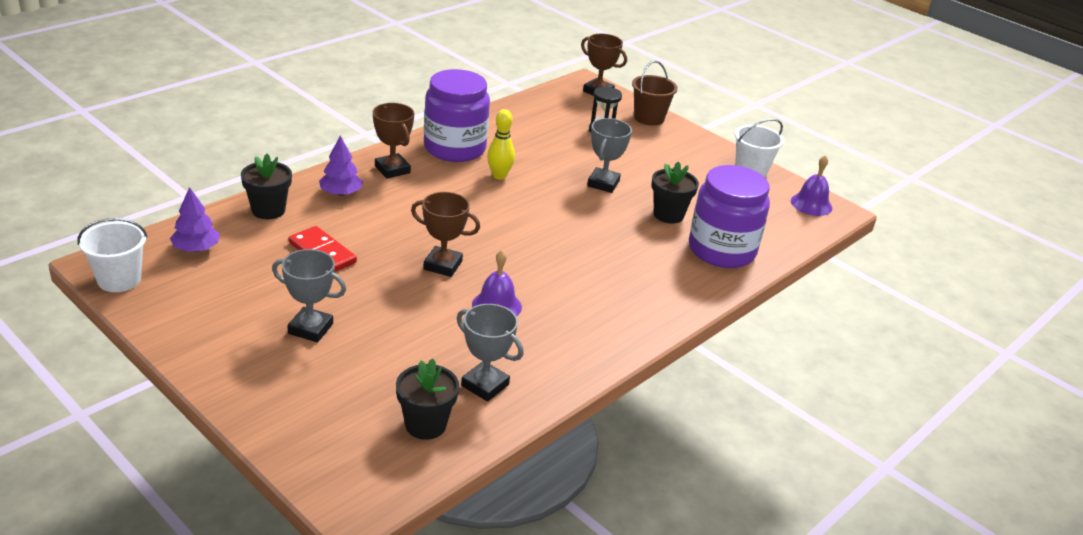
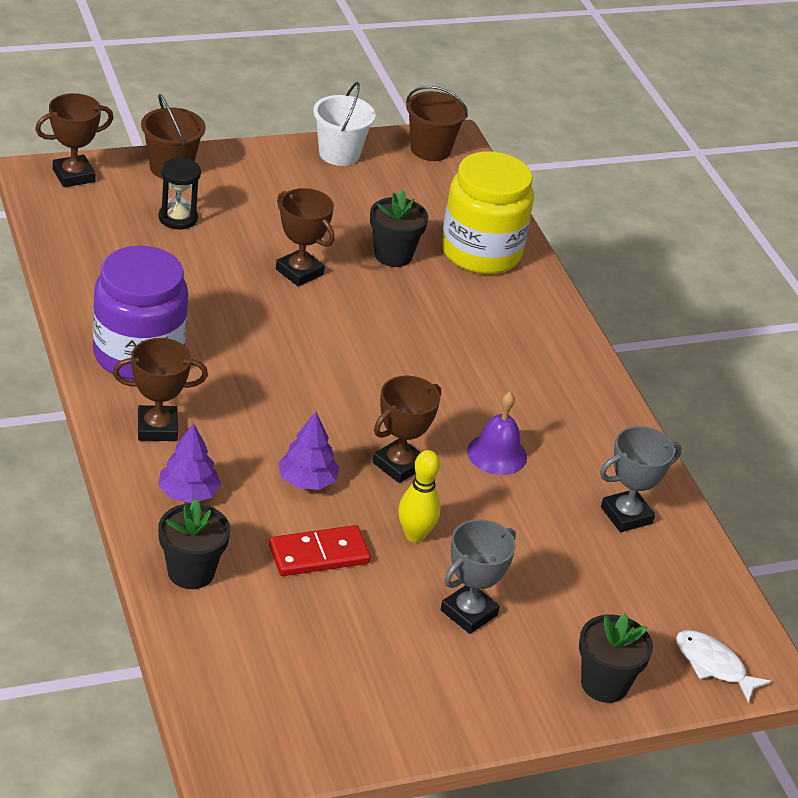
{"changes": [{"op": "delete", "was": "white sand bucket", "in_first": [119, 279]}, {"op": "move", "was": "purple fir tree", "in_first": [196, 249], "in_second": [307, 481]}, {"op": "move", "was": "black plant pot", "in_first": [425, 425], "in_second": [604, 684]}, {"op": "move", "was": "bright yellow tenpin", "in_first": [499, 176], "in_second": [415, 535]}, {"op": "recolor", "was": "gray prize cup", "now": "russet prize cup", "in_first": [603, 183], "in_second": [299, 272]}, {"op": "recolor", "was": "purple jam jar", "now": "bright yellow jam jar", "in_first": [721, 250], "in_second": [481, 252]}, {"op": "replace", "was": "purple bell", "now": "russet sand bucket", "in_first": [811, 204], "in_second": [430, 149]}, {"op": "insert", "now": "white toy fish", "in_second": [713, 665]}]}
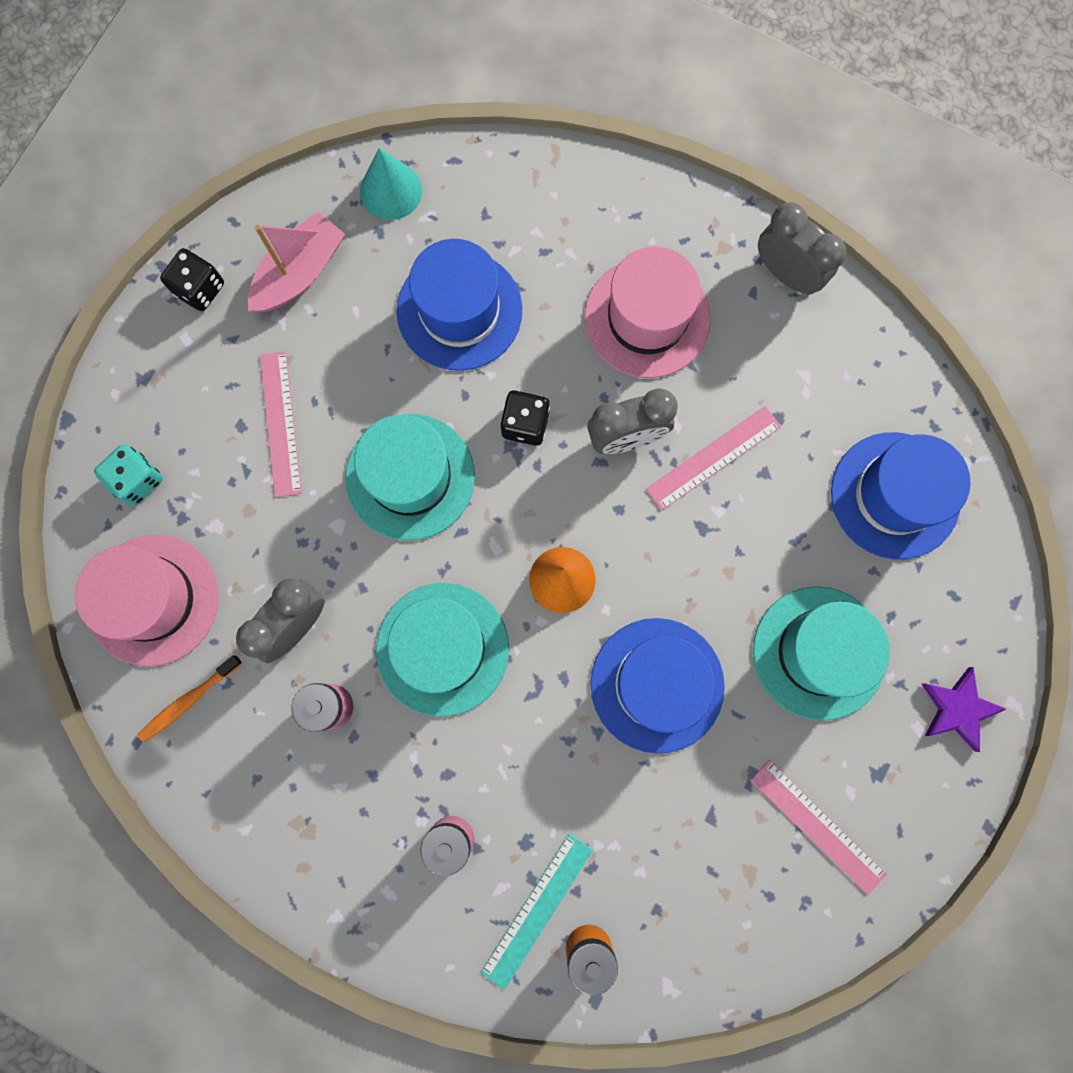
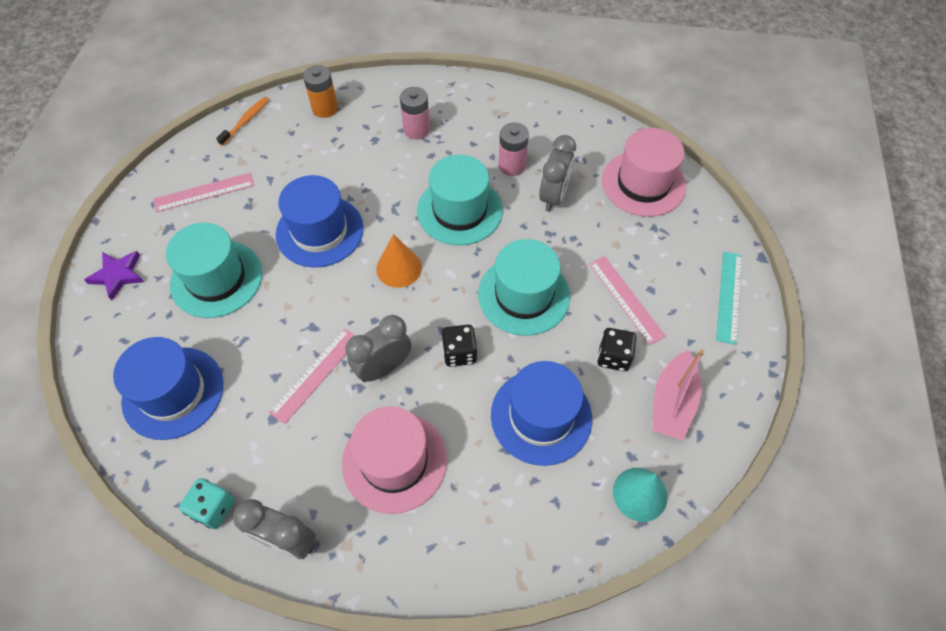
{"changes": [{"op": "move", "was": "turquoise dice", "in_first": [137, 480], "in_second": [213, 508]}, {"op": "move", "was": "bright orange dental brush", "in_first": [189, 700], "in_second": [246, 121]}, {"op": "move", "was": "black dice", "in_first": [200, 289], "in_second": [613, 357]}, {"op": "move", "was": "turquoise ruler", "in_first": [537, 910], "in_second": [729, 296]}, {"op": "rotate", "was": "rosy ruler", "in_first": [817, 826], "in_second": [204, 192], "clockwise": -45}]}
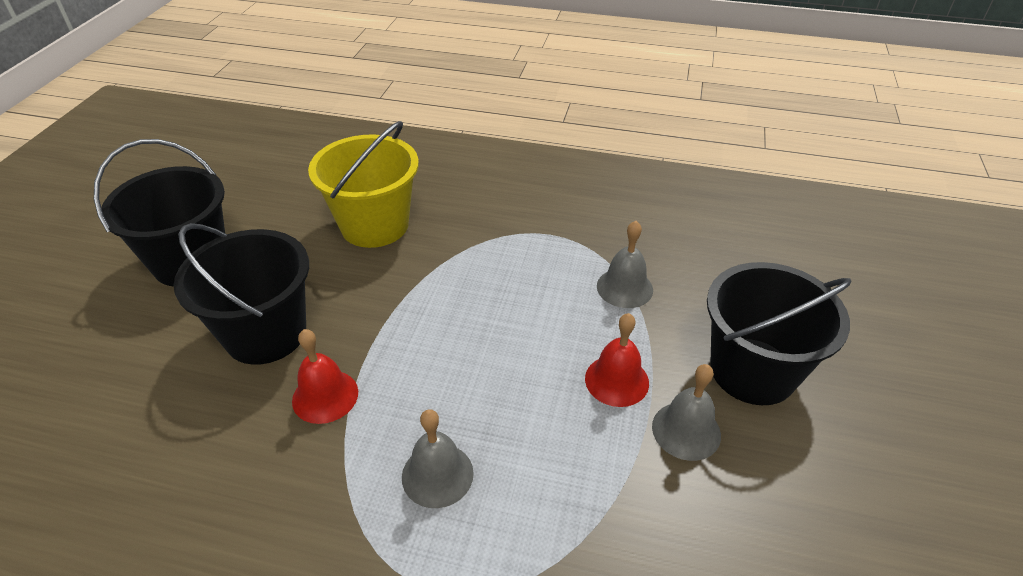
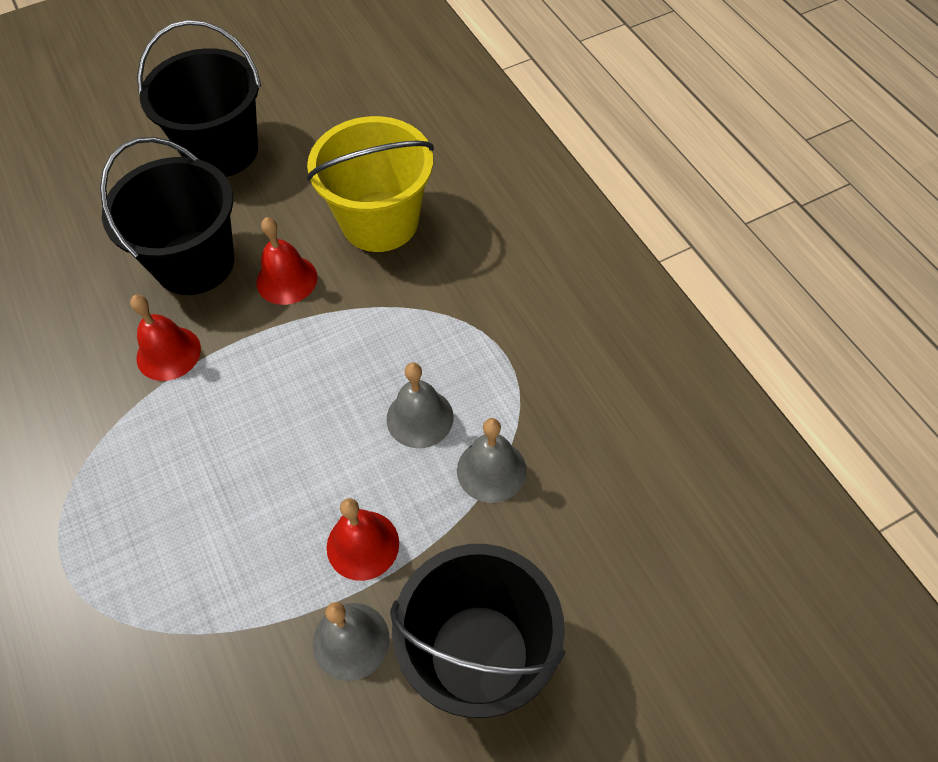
{"changes": [{"op": "move", "was": "gray bell", "in_first": [437, 475], "in_second": [420, 418]}, {"op": "insert", "now": "crimson bell", "in_second": [286, 279]}]}
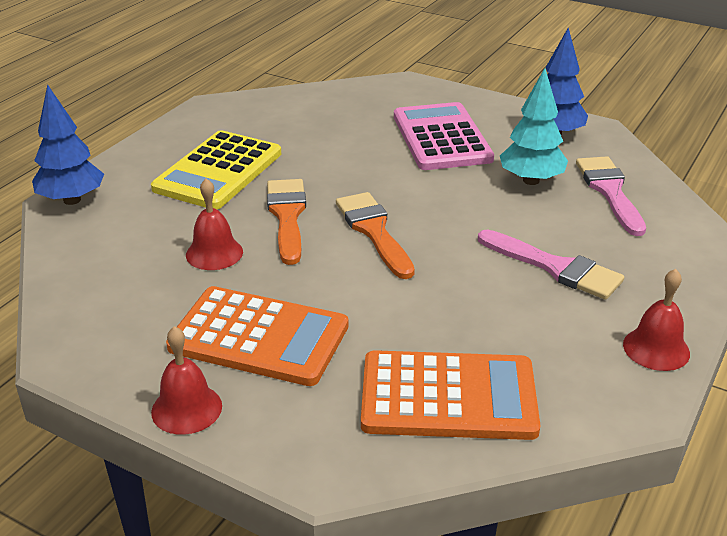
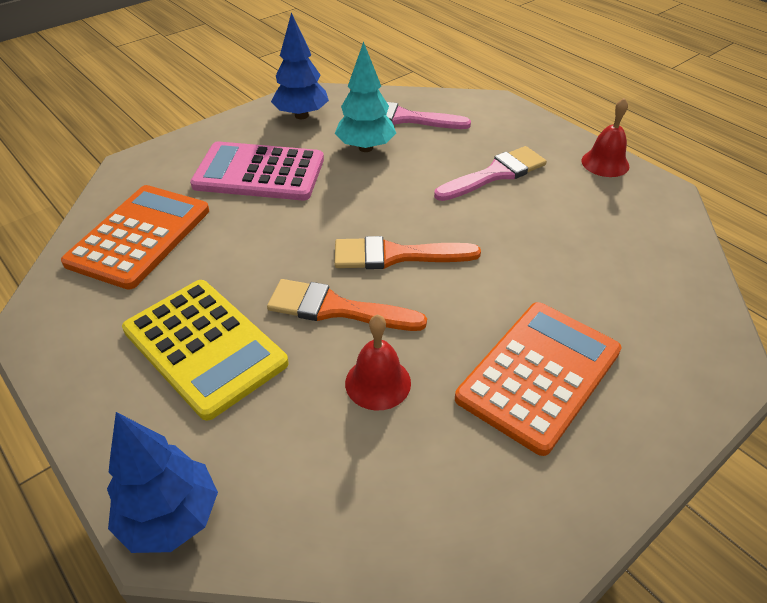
{"changes": [{"op": "delete", "was": "crimson bell", "in_first": [186, 408]}, {"op": "move", "was": "bright orange calculator", "in_first": [448, 396], "in_second": [139, 236]}]}
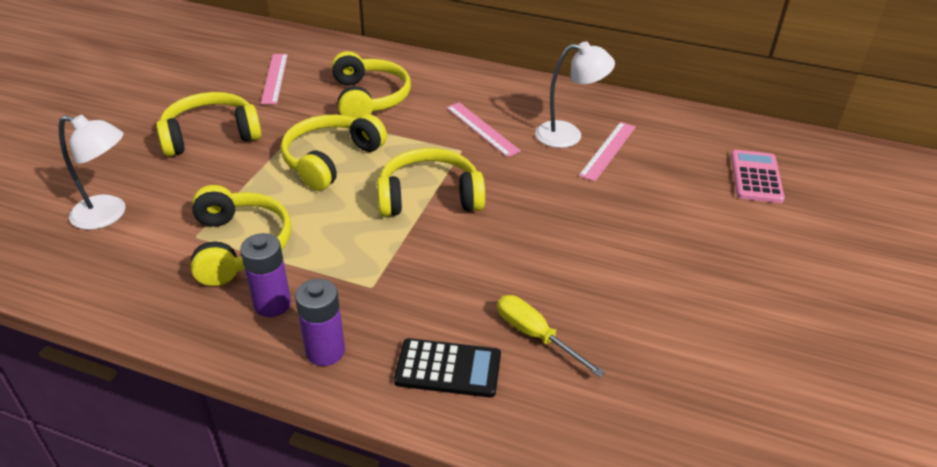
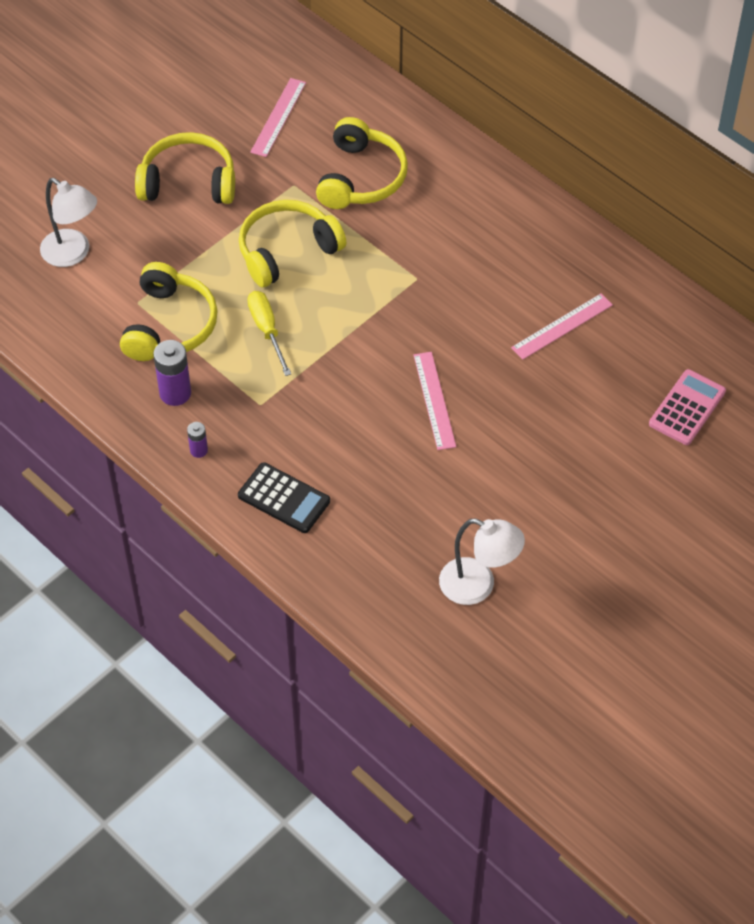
{"changes": [{"op": "resize", "was": "purple power cell", "in_first": [325, 351], "in_second": [199, 450], "ratio": 0.55}, {"op": "delete", "was": "bright yellow headphones", "in_first": [429, 197]}, {"op": "move", "was": "rosy ruler", "in_first": [482, 129], "in_second": [434, 400]}, {"op": "move", "was": "bright yellow flat screwdriver", "in_first": [535, 335], "in_second": [267, 330]}, {"op": "move", "was": "white lamp", "in_first": [568, 135], "in_second": [478, 586]}]}
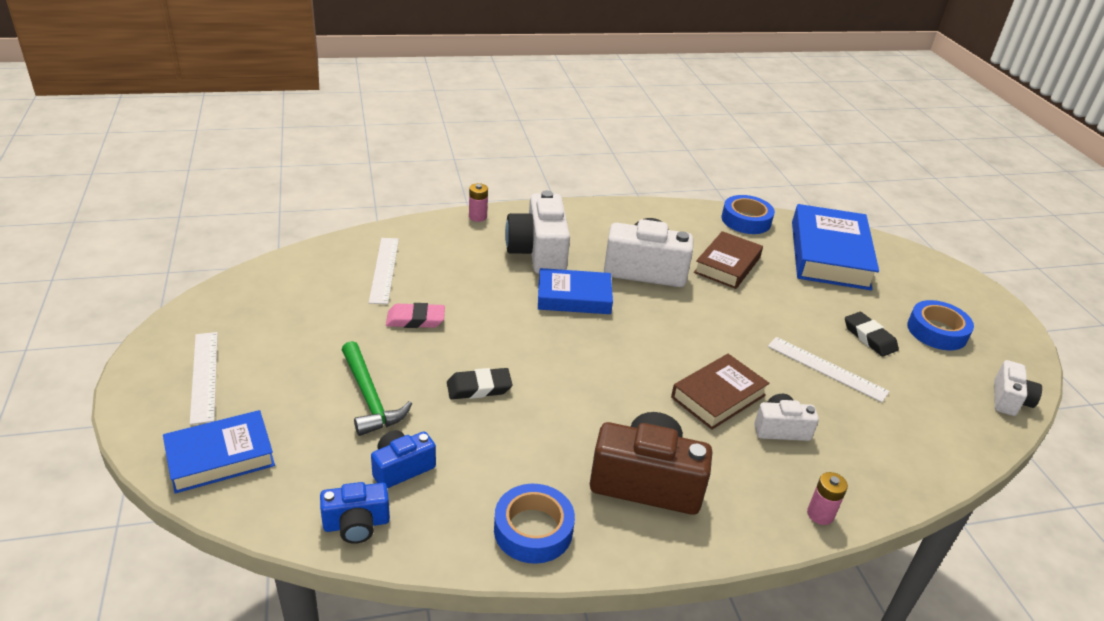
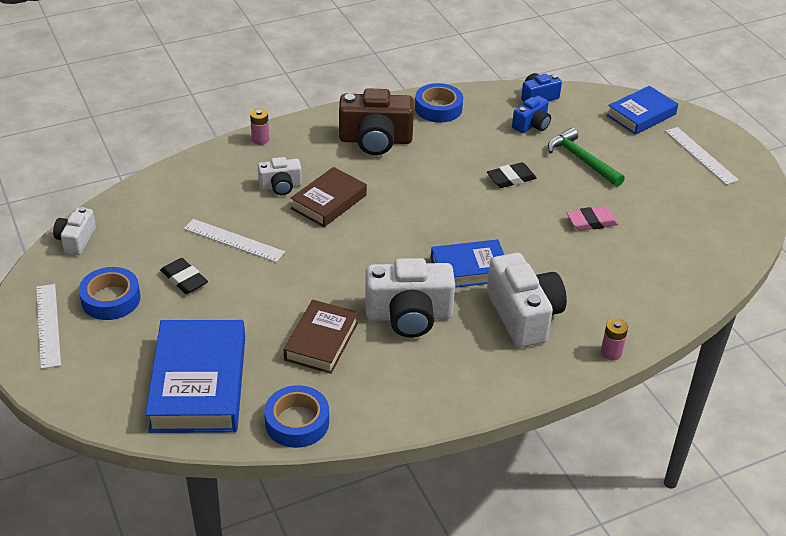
{"changes": [{"op": "move", "was": "white ruler", "in_first": [384, 270], "in_second": [48, 325]}]}
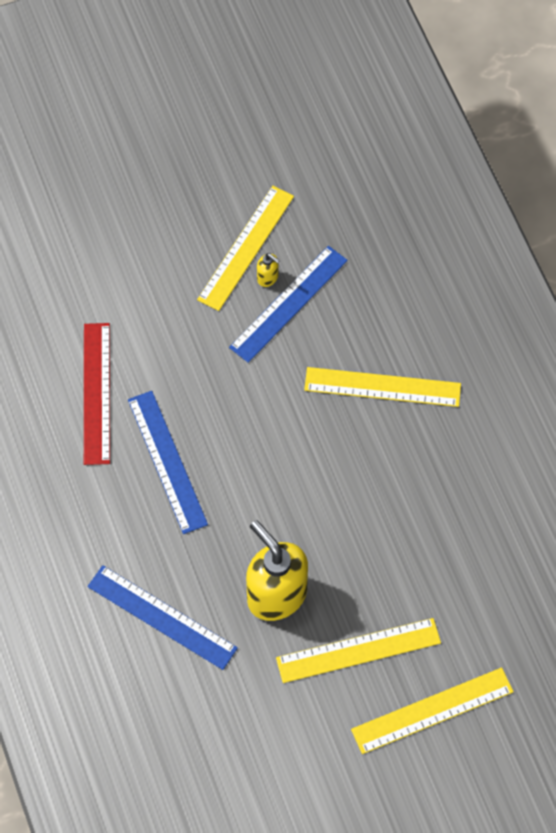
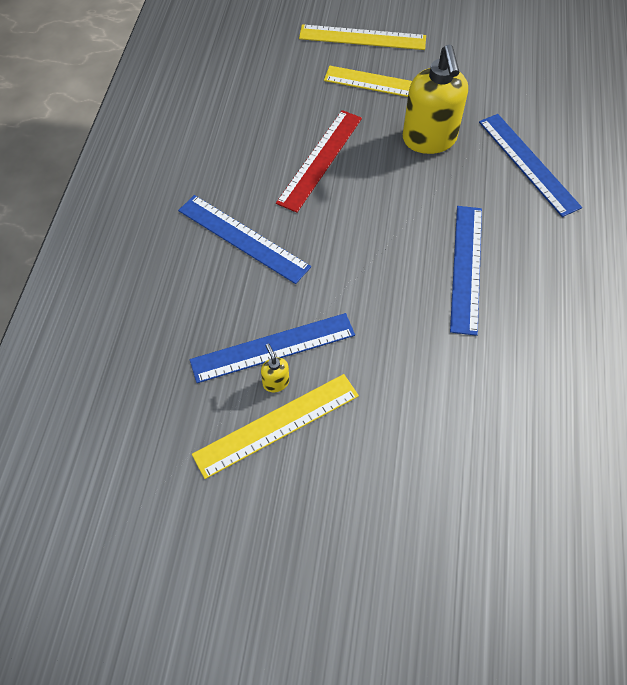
{"changes": [{"op": "move", "was": "crimson ruler", "in_first": [96, 393], "in_second": [320, 159]}, {"op": "recolor", "was": "bright yellow ruler", "now": "royal blue ruler", "in_first": [382, 387], "in_second": [243, 238]}]}
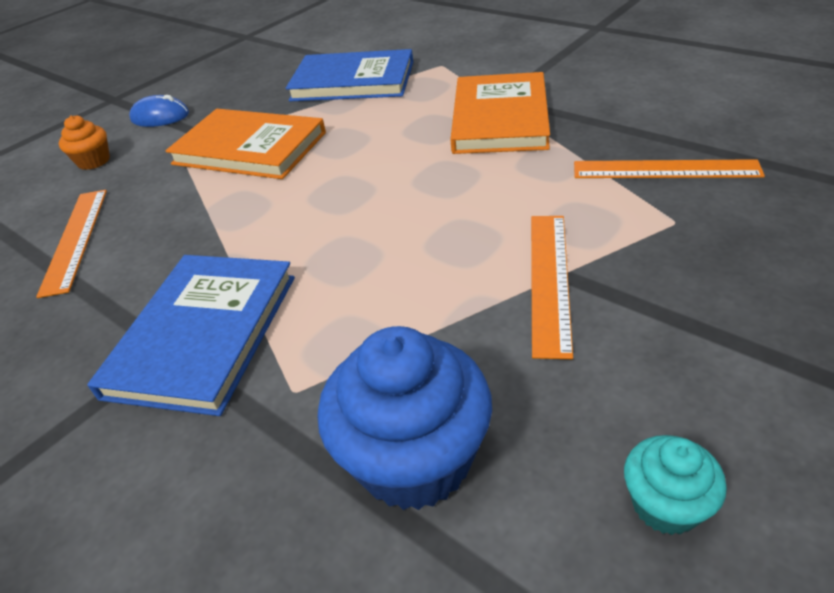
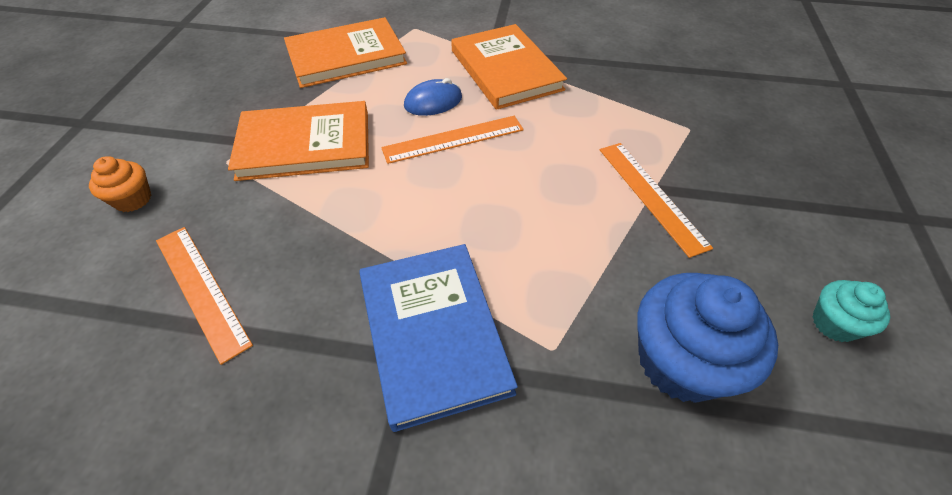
{"changes": [{"op": "move", "was": "royal blue PC mouse", "in_first": [160, 117], "in_second": [433, 102]}, {"op": "recolor", "was": "royal blue hardback", "now": "bright orange hardback", "in_first": [353, 81], "in_second": [346, 56]}, {"op": "move", "was": "bright orange ruler", "in_first": [665, 169], "in_second": [453, 139]}]}
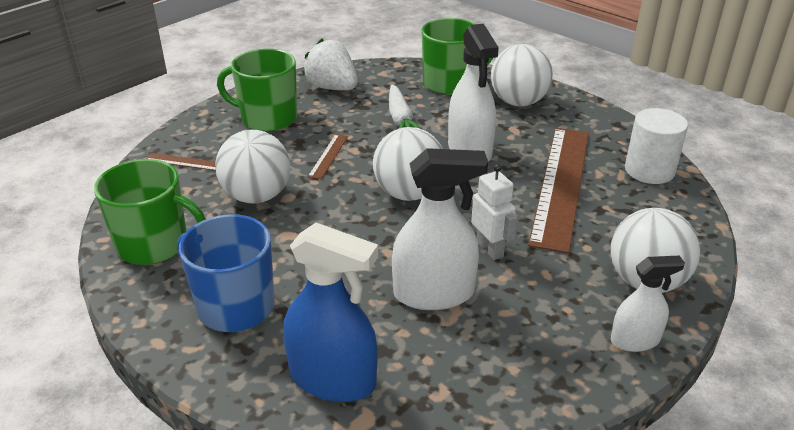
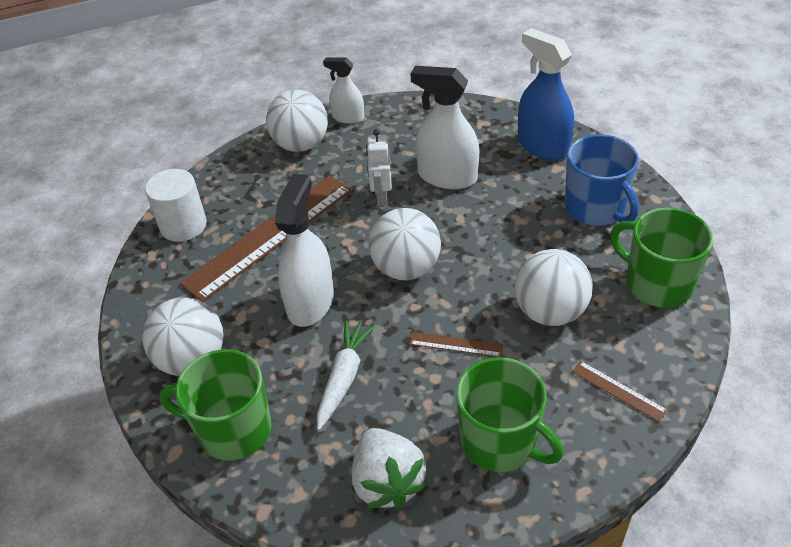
{"changes": [{"op": "rotate", "was": "russet ruler", "in_first": [328, 156], "in_second": [456, 344], "clockwise": 60}]}
